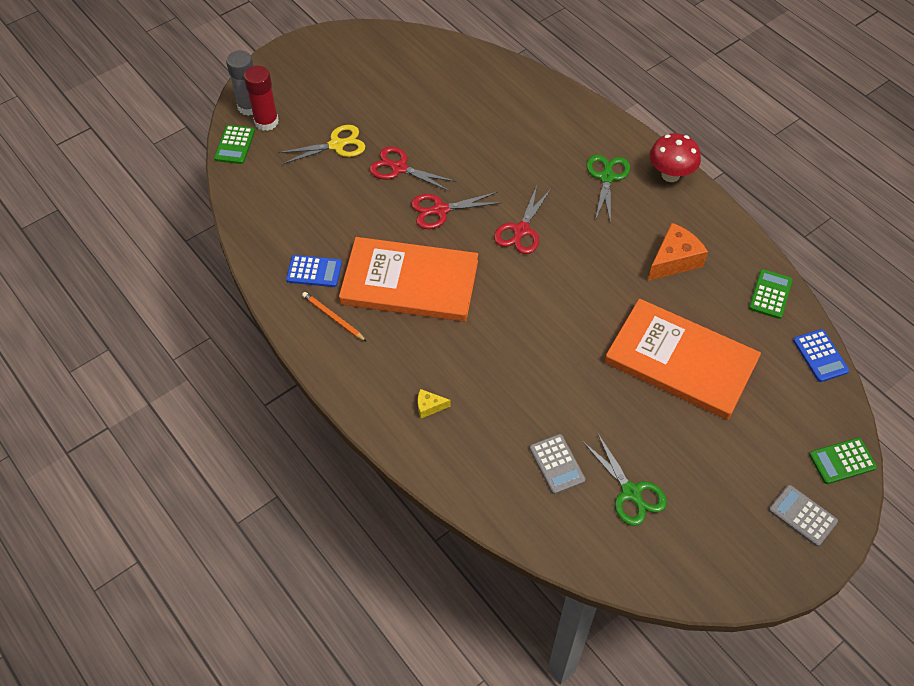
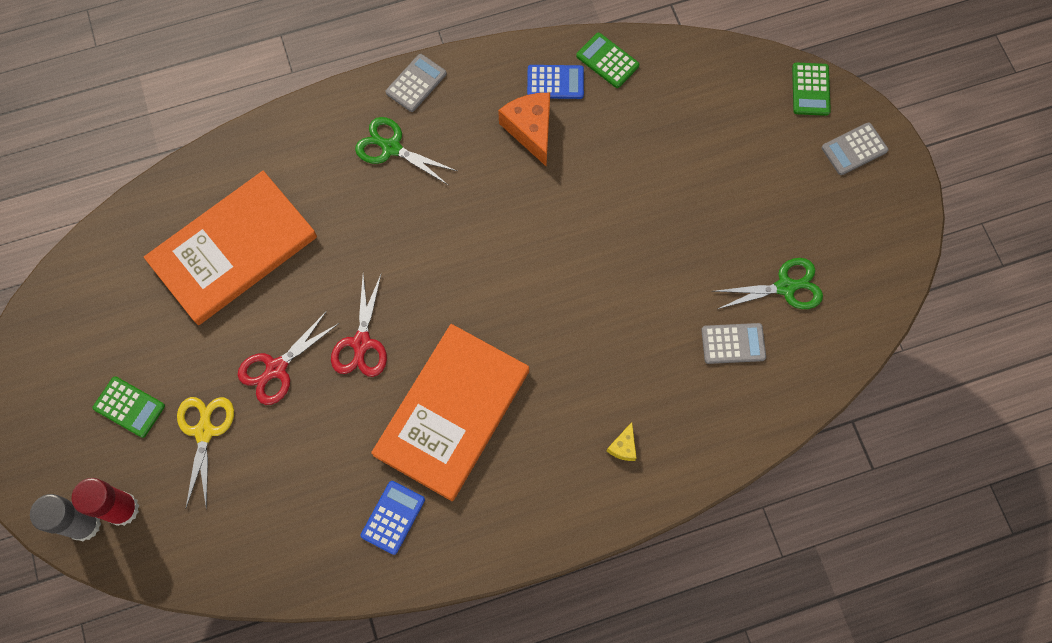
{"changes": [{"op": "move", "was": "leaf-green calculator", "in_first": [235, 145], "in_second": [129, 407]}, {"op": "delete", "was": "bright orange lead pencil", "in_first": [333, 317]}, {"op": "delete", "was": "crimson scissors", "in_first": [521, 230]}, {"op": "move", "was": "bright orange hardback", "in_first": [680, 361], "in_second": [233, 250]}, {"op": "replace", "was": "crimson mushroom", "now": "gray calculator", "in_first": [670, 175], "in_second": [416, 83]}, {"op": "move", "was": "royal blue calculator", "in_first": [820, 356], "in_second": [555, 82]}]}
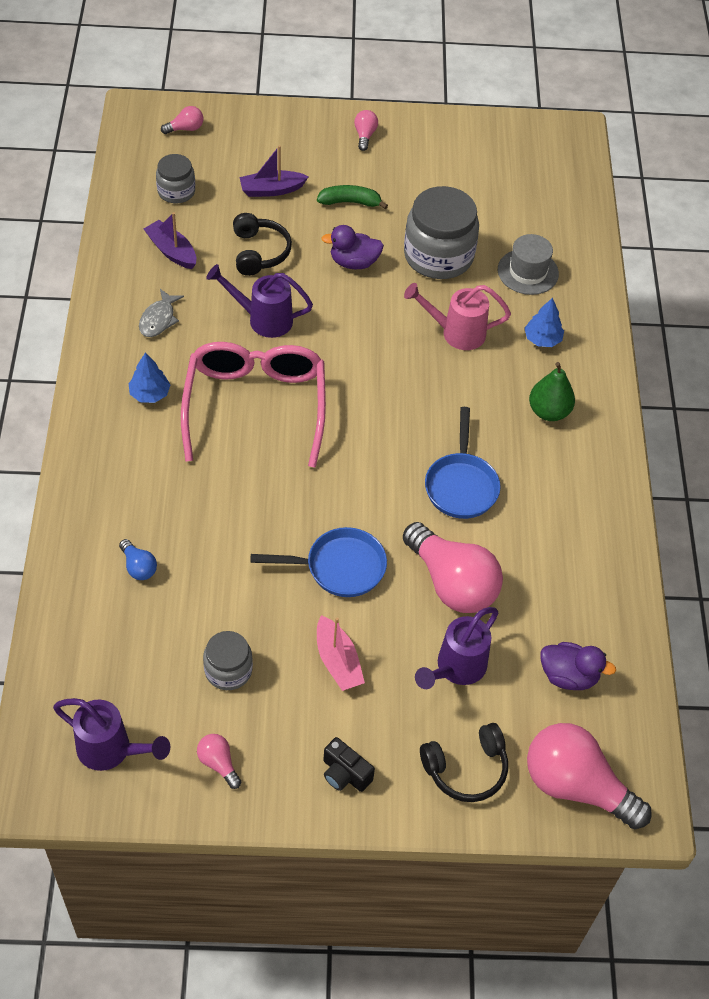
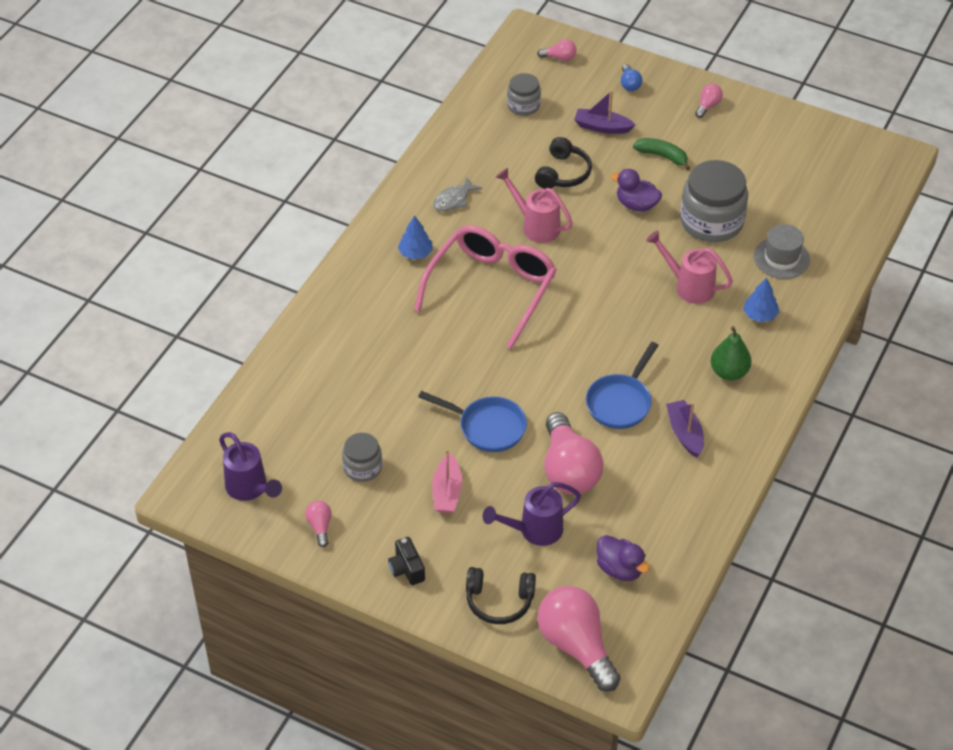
{"changes": [{"op": "move", "was": "royal blue light bulb", "in_first": [138, 567], "in_second": [629, 84]}, {"op": "move", "was": "purple toy boat", "in_first": [172, 251], "in_second": [685, 433]}, {"op": "recolor", "was": "purple sprinkling can", "now": "rosy sprinkling can", "in_first": [263, 319], "in_second": [535, 226]}]}
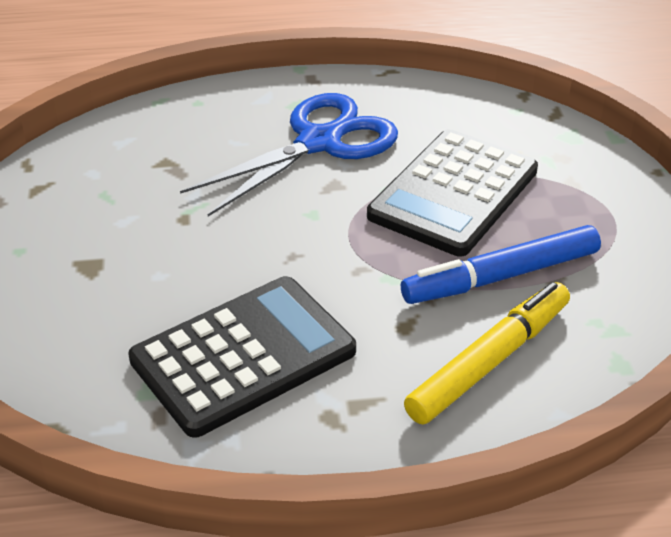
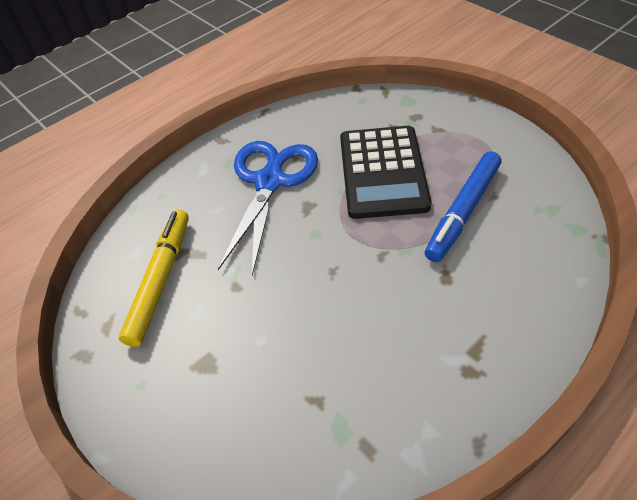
{"changes": [{"op": "delete", "was": "black calculator", "in_first": [243, 355]}, {"op": "move", "was": "bright yellow felt pen", "in_first": [489, 361], "in_second": [160, 280]}]}
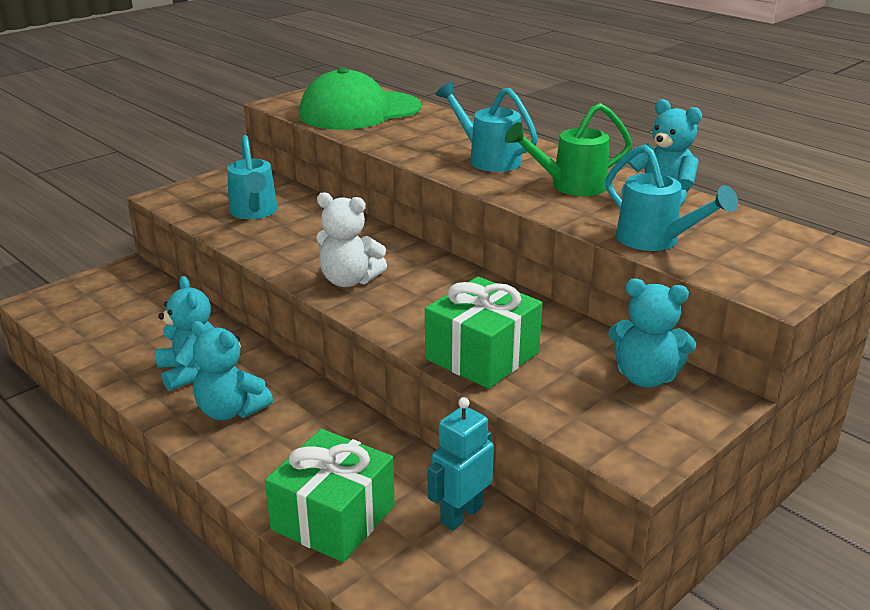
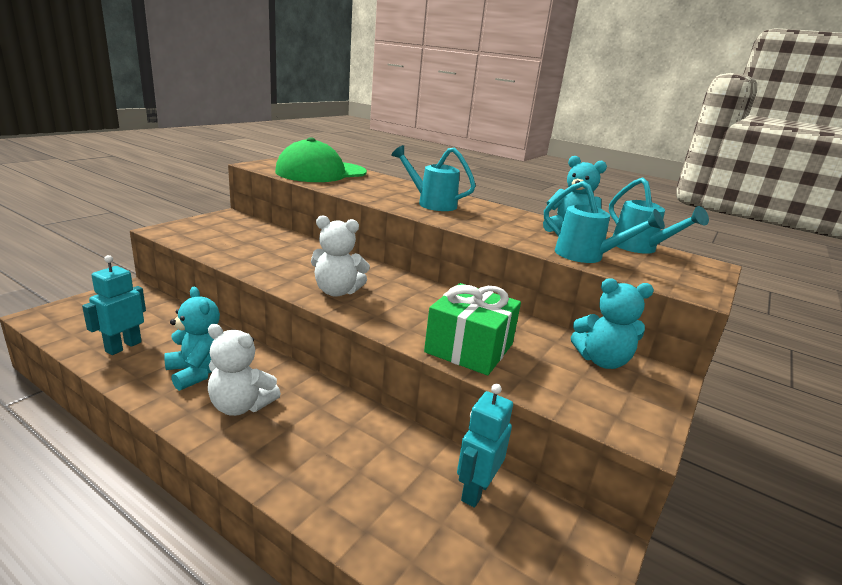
{"changes": [{"op": "recolor", "was": "turquoise teddy", "now": "white teddy", "in_first": [230, 410], "in_second": [241, 406]}, {"op": "move", "was": "turquoise sprinkling can", "in_first": [254, 213], "in_second": [640, 248]}, {"op": "delete", "was": "leaf-green present", "in_first": [333, 518]}, {"op": "delete", "was": "leaf-green sprinkling can", "in_first": [569, 186]}, {"op": "insert", "now": "turquoise robot", "in_second": [123, 346]}]}
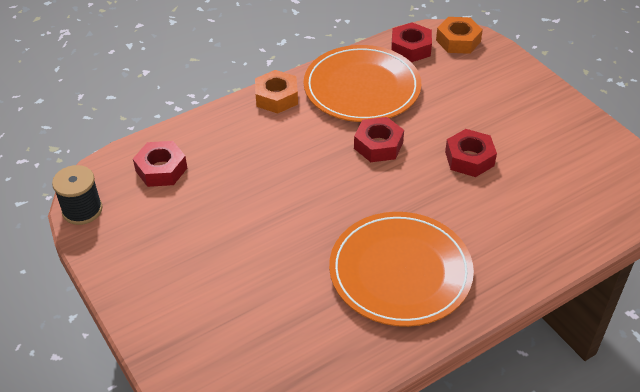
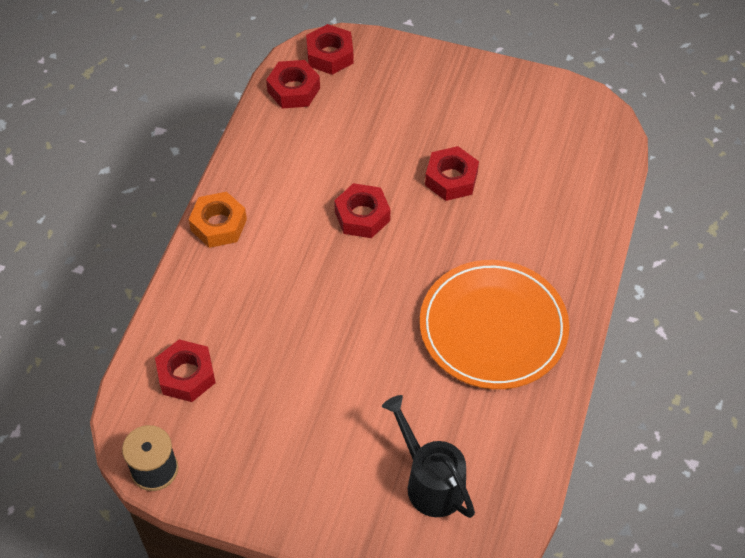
{"changes": [{"op": "delete", "was": "bright orange dinner plate", "in_first": [362, 88]}, {"op": "recolor", "was": "bright orange nut", "now": "crimson nut", "in_first": [458, 41], "in_second": [330, 55]}, {"op": "insert", "now": "black sprinkling can", "in_second": [430, 481]}]}
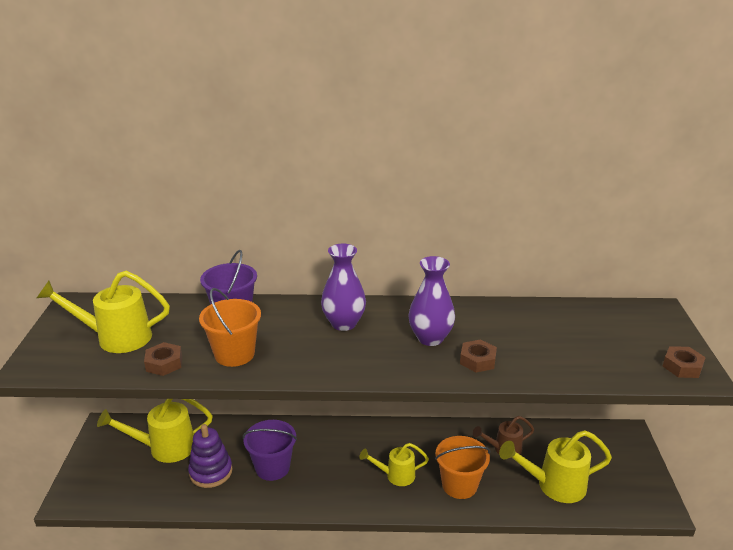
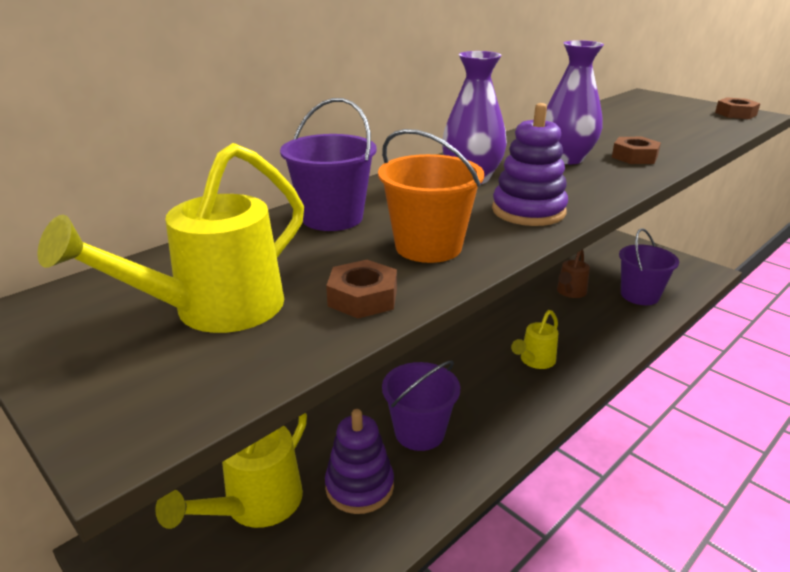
{"changes": [{"op": "delete", "was": "bright orange sand bucket", "in_first": [459, 485]}, {"op": "replace", "was": "bright yellow sprinkling can", "now": "purple sand bucket", "in_first": [554, 485], "in_second": [639, 295]}, {"op": "insert", "now": "purple stacking toy", "in_second": [528, 211]}]}
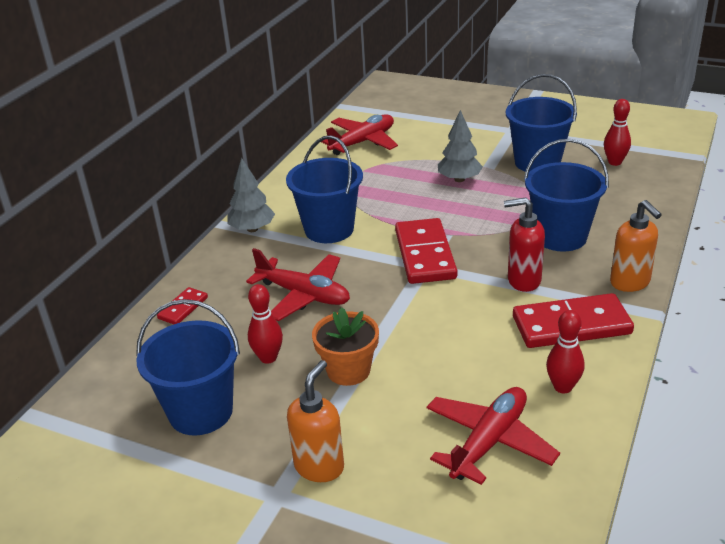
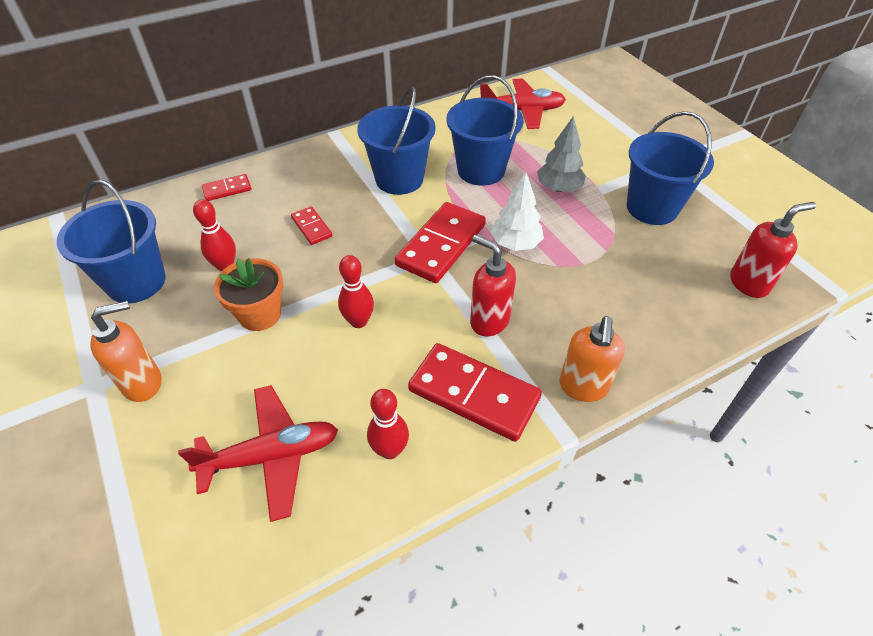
{"changes": [{"op": "delete", "was": "gray fir tree", "in_first": [252, 229]}, {"op": "replace", "was": "crimson toy plane", "now": "crimson domino piece", "in_first": [304, 295], "in_second": [312, 227]}, {"op": "move", "was": "royal blue sand bucket", "in_first": [560, 237], "in_second": [481, 170]}, {"op": "move", "was": "crimson tenpin", "in_first": [614, 162], "in_second": [358, 321]}, {"op": "insert", "now": "white fir tree", "in_second": [515, 244]}, {"op": "insert", "now": "crimson soap pump", "in_second": [749, 283]}]}
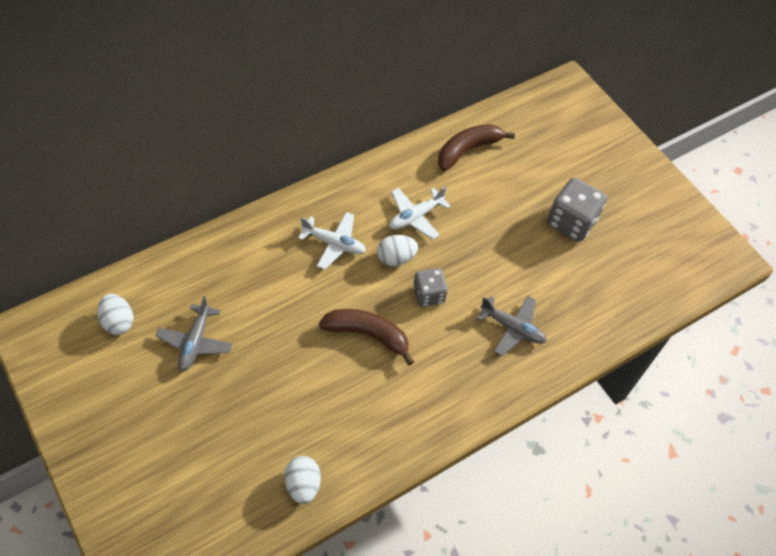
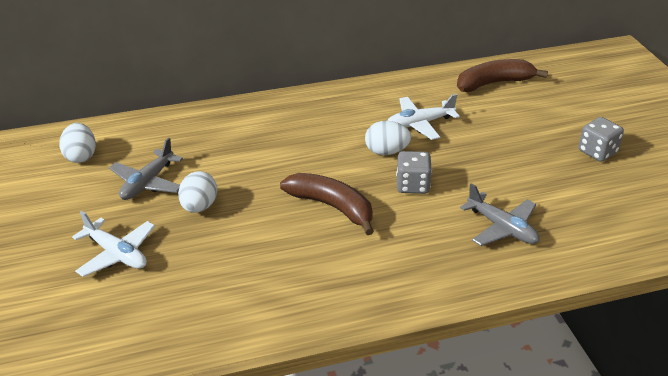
{"changes": [{"op": "move", "was": "white toy egg", "in_first": [303, 484], "in_second": [199, 207]}, {"op": "move", "was": "white toy plane", "in_first": [334, 244], "in_second": [116, 254]}, {"op": "resize", "was": "gray dice", "in_first": [571, 222], "in_second": [597, 152], "ratio": 0.64}]}
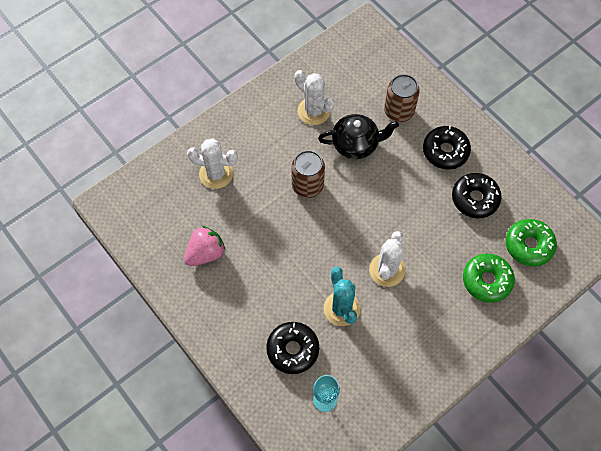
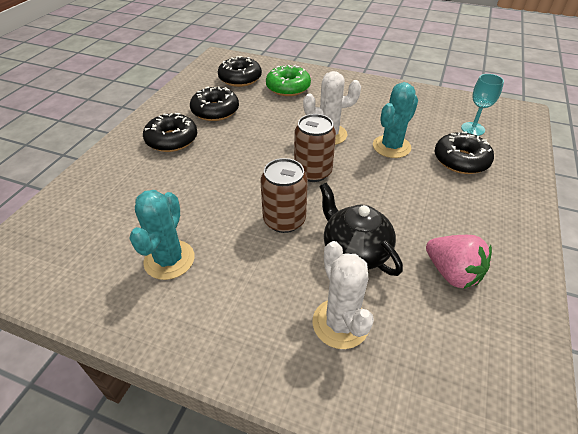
{"changes": [{"op": "rotate", "was": "rosy toy strawberry", "in_first": [205, 253], "in_second": [452, 273], "clockwise": -150}, {"op": "recolor", "was": "white saguaro cactus", "now": "turquoise saguaro cactus", "in_first": [314, 111], "in_second": [169, 260]}, {"op": "move", "was": "black teapot", "in_first": [356, 144], "in_second": [354, 251]}, {"op": "move", "was": "russet soda can", "in_first": [399, 111], "in_second": [313, 172]}, {"op": "recolor", "was": "leaf-green glazed donut", "now": "black glazed donut", "in_first": [528, 245], "in_second": [240, 78]}]}
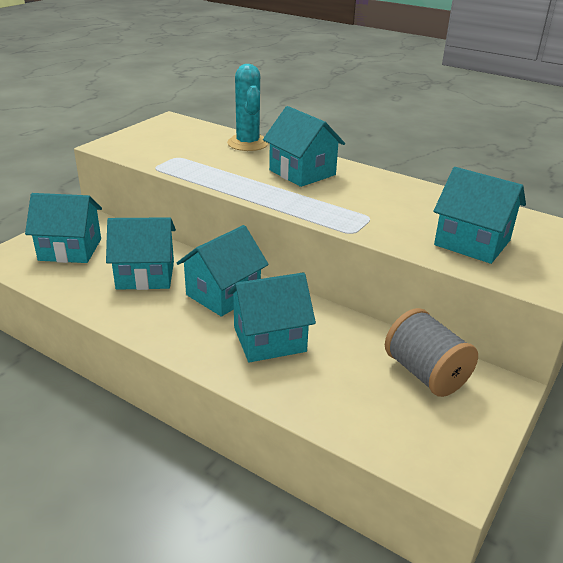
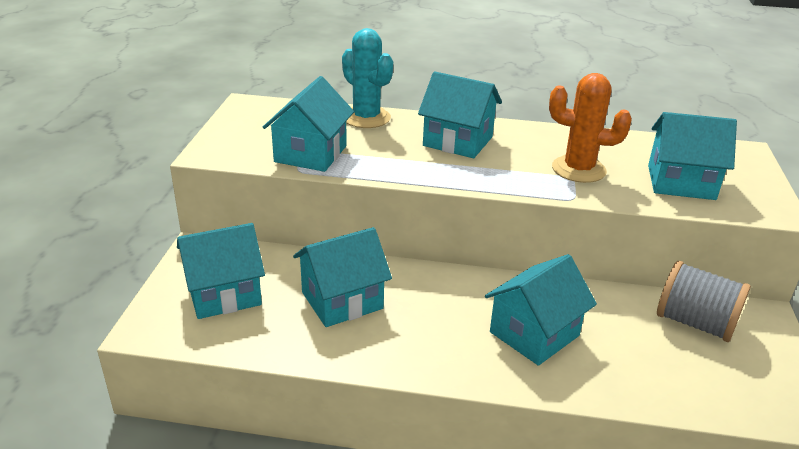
{"changes": [{"op": "move", "was": "turquoise toy house", "in_first": [223, 294], "in_second": [310, 154]}, {"op": "insert", "now": "bright orange saguaro cactus", "in_second": [578, 169]}]}
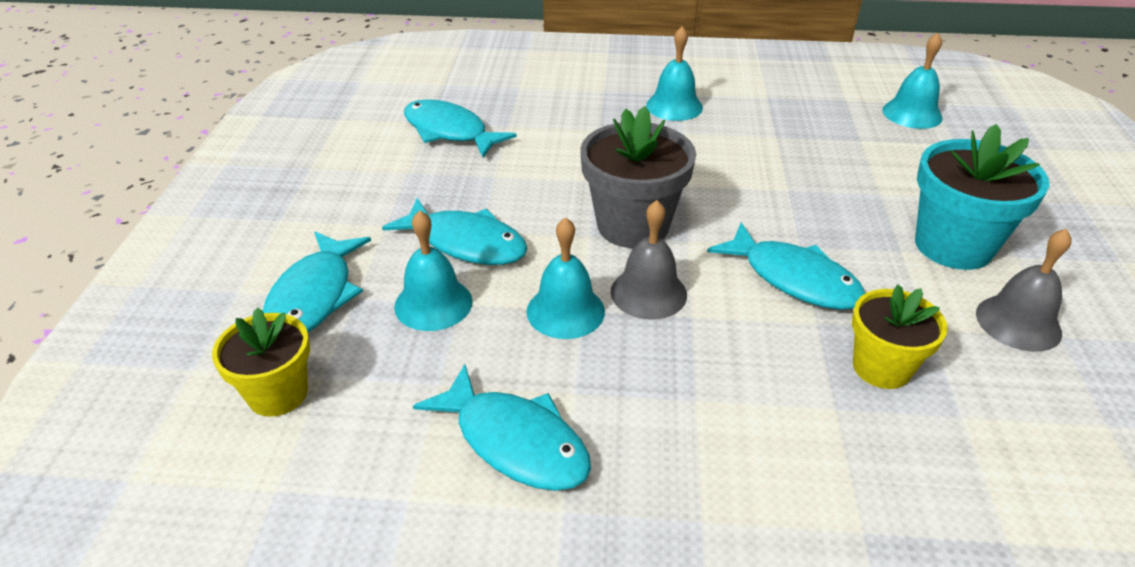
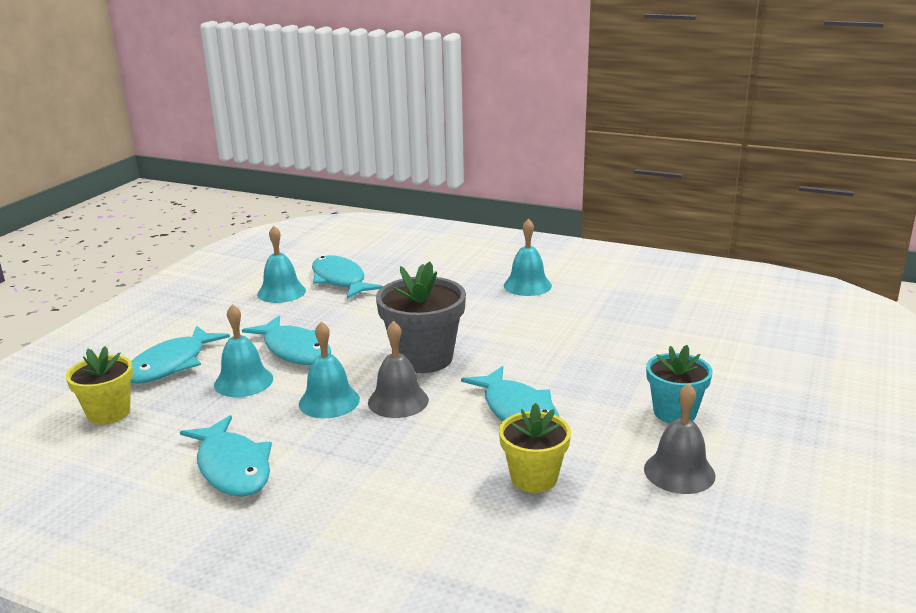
{"changes": [{"op": "move", "was": "turquoise bell", "in_first": [912, 114], "in_second": [281, 292]}, {"op": "resize", "was": "turquoise plant pot", "in_first": [953, 246], "in_second": [674, 412], "ratio": 0.64}]}
